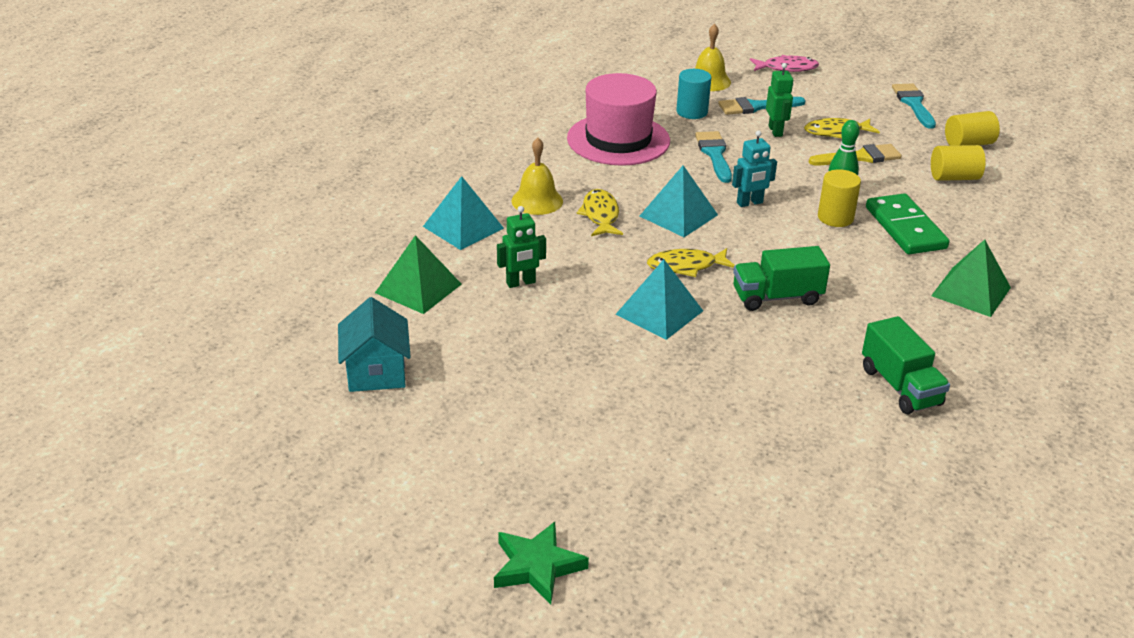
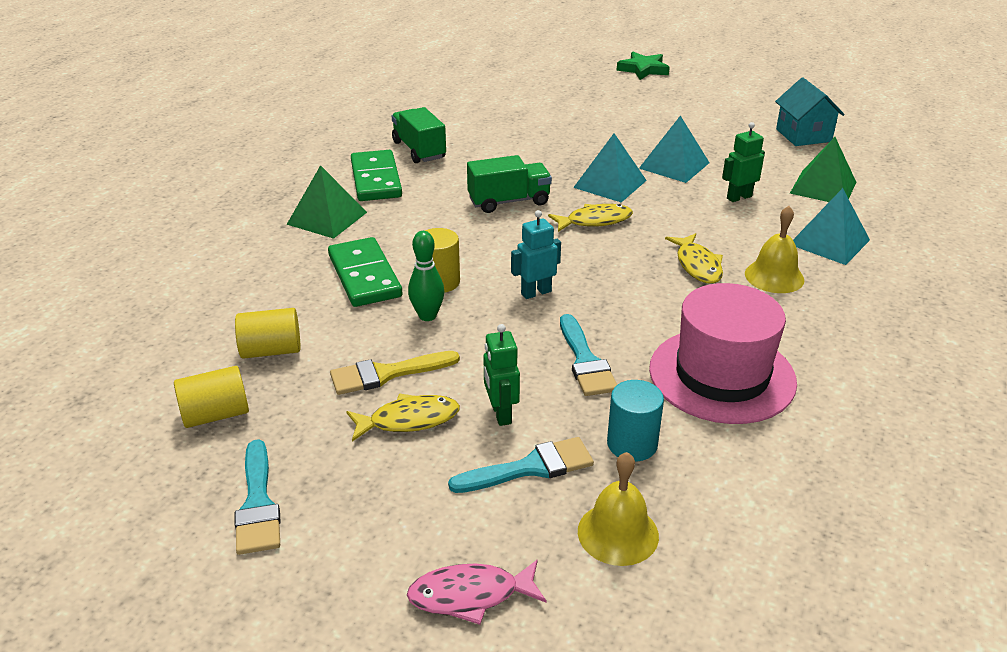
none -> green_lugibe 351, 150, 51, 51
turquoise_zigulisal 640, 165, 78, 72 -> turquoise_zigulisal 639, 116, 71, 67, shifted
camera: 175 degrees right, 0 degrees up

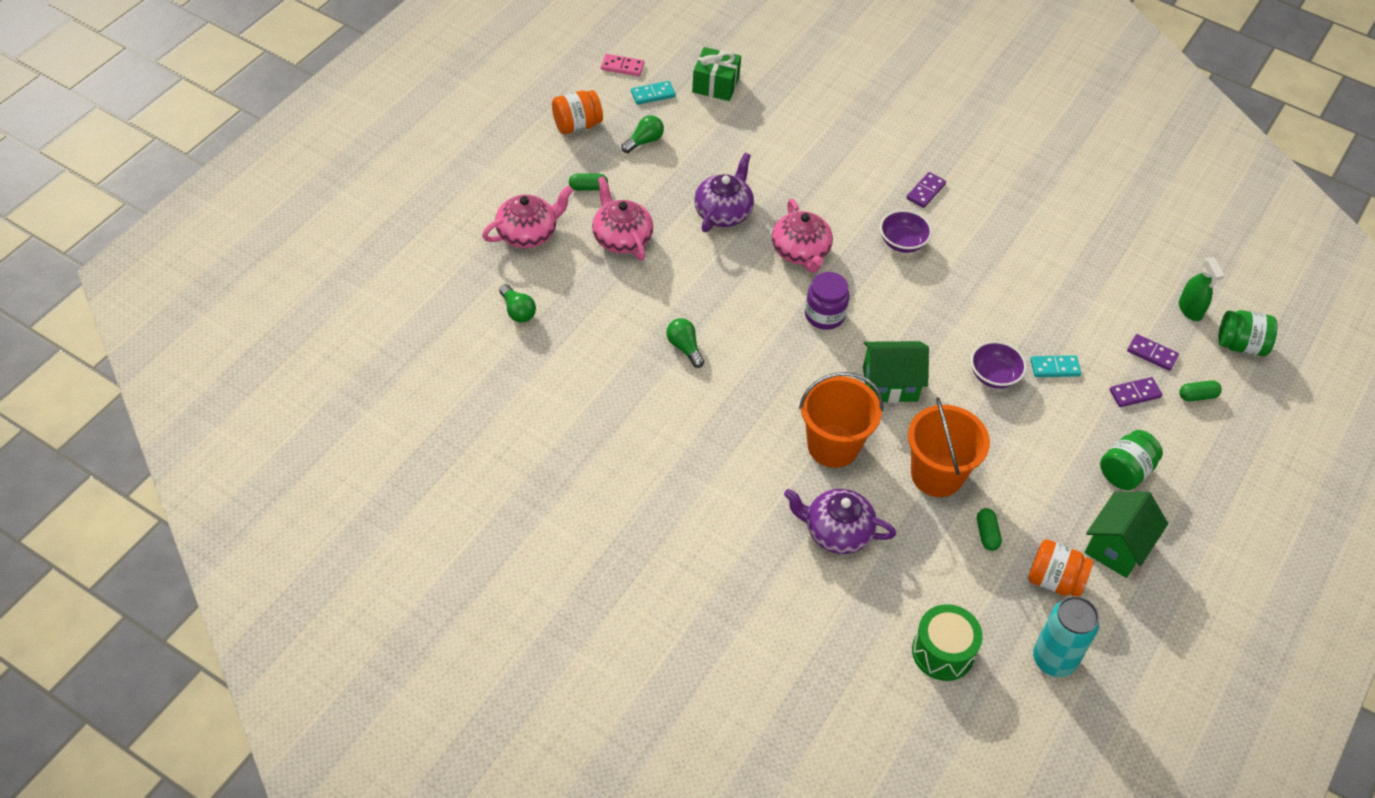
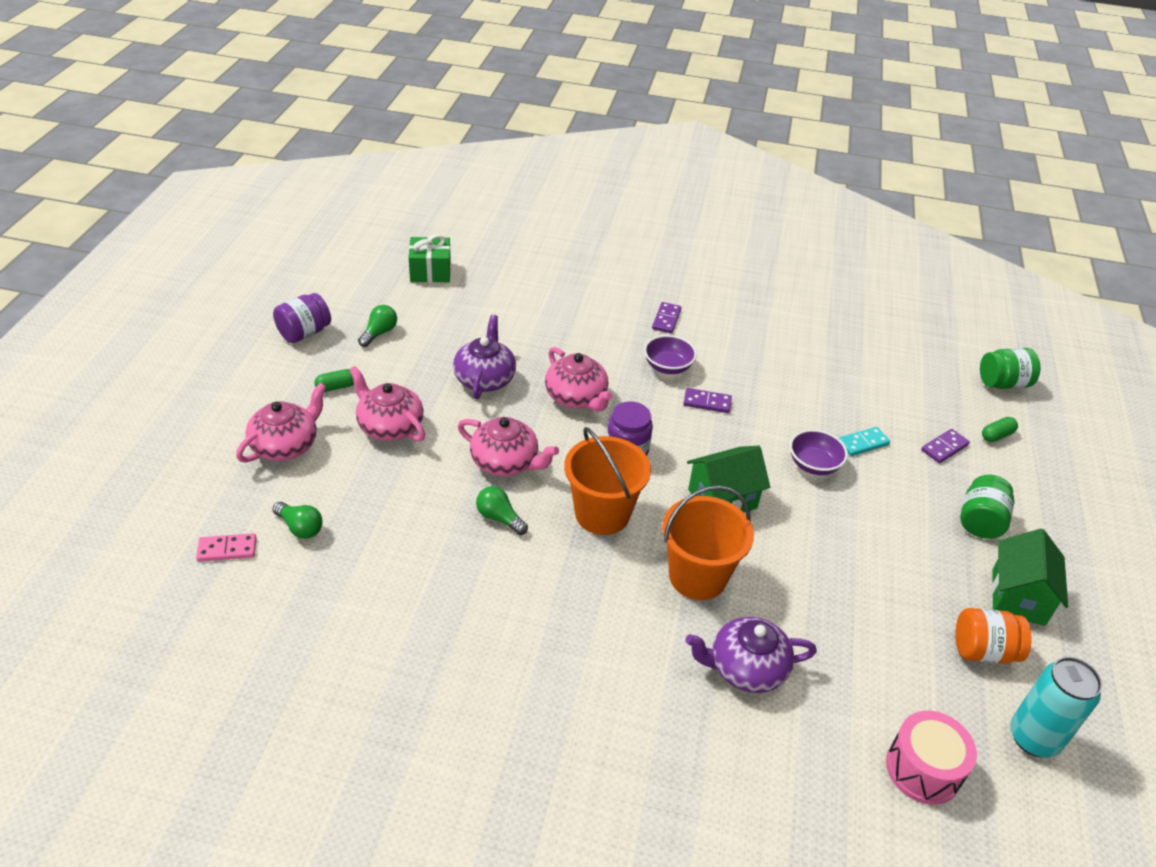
pink_lugibe 601, 54, 43, 22 -> pink_lugibe 196, 533, 61, 29, shifted
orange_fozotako 552, 90, 51, 44 -> purple_fozotako 273, 293, 58, 50
none -> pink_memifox 458, 417, 101, 59
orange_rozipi 908, 397, 82, 100 -> orange_rozipi 564, 427, 87, 108, shifted
purple_lugibe 1127, 334, 52, 37 -> purple_lugibe 683, 388, 49, 25, shifted
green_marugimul 912, 604, 71, 77 -> pink_marugimul 886, 711, 91, 94
turquoise_lugibe 631, 81, 45, 24 -> none
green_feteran 977, 508, 25, 43 -> none
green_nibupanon 1179, 258, 46, 63 -> none
camera: 20 degrees left, 10 degrees down

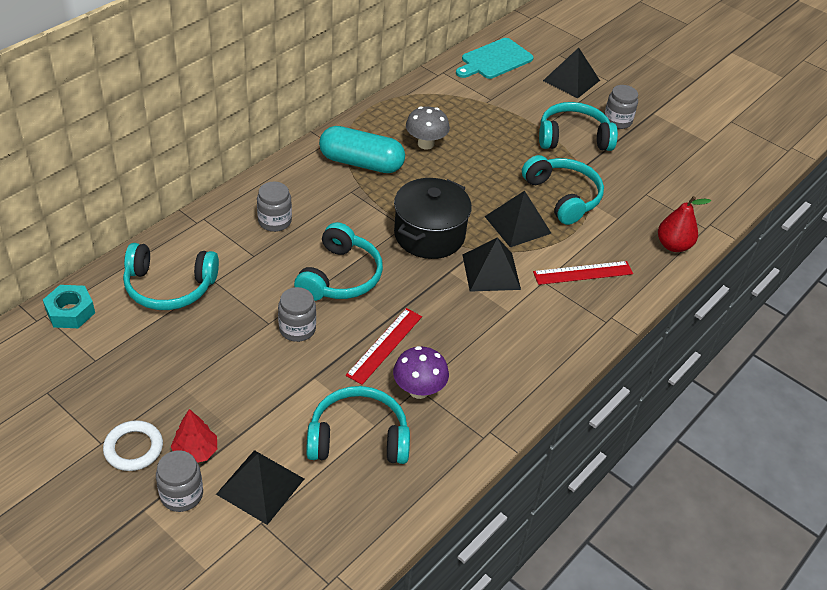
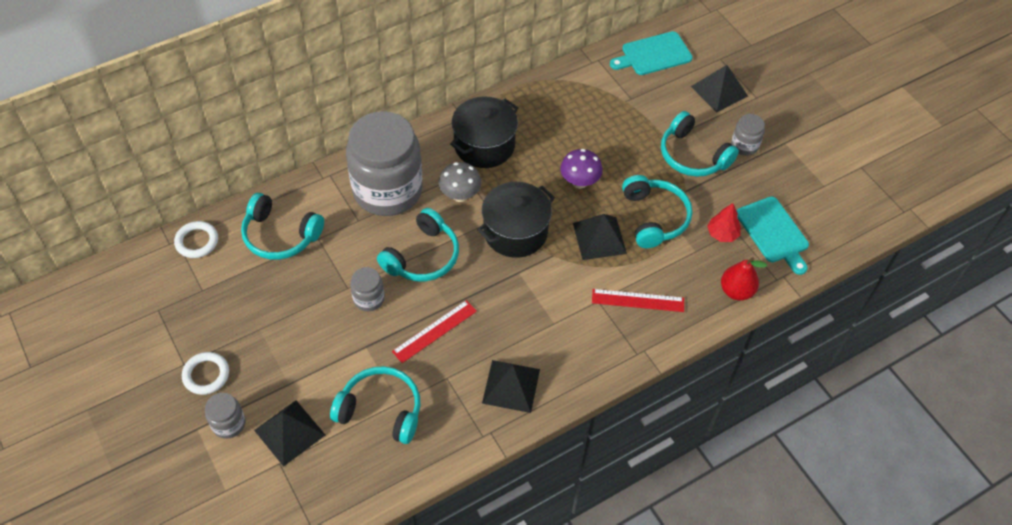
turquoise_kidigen 43, 285, 52, 43 -> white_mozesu 174, 221, 44, 37
grey_fozotako 257, 182, 35, 50 -> grey_fozotako 346, 111, 77, 105, x2.38
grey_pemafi 406, 106, 44, 44 -> grey_pemafi 439, 162, 42, 40, shifted
turquoise_feteran 319, 126, 86, 47 -> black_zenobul 450, 96, 68, 72
black_zigulisal 462, 238, 59, 54 -> black_zigulisal 482, 360, 58, 53, shifted
purple_pemafi 393, 346, 56, 53 -> purple_pemafi 560, 149, 43, 40, shifted
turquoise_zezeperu 539, 102, 79, 49 -> turquoise_zezeperu 661, 111, 78, 66, 150 degrees counterclockwise
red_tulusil 171, 409, 46, 54 -> red_tulusil 707, 203, 34, 39, shifted
none -> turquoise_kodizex 737, 197, 72, 78
camera: 20 degrees right, 10 degrees up

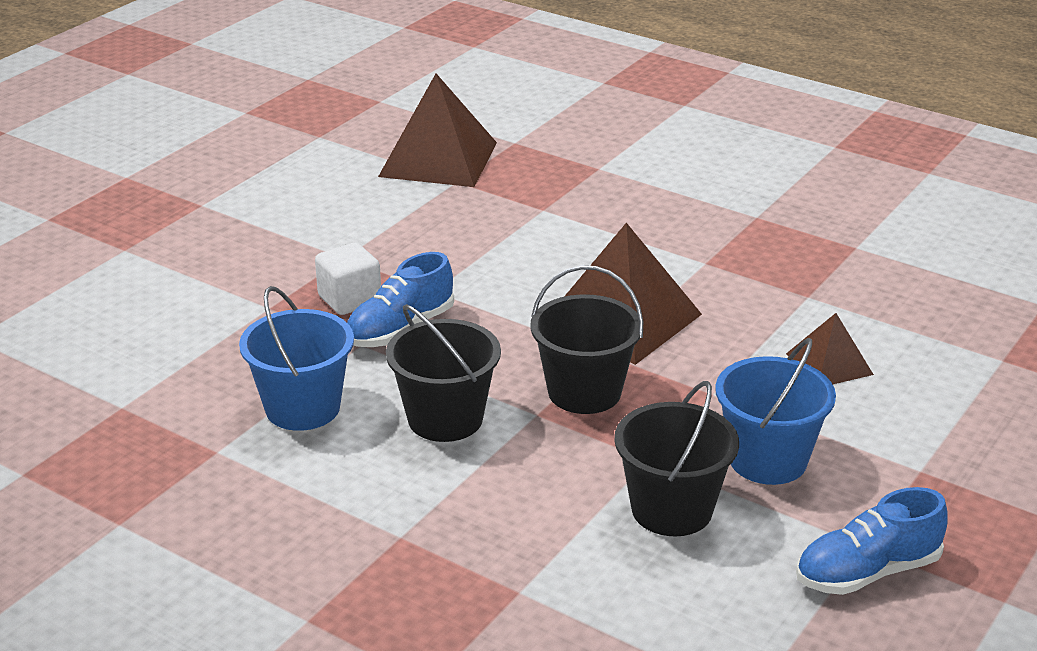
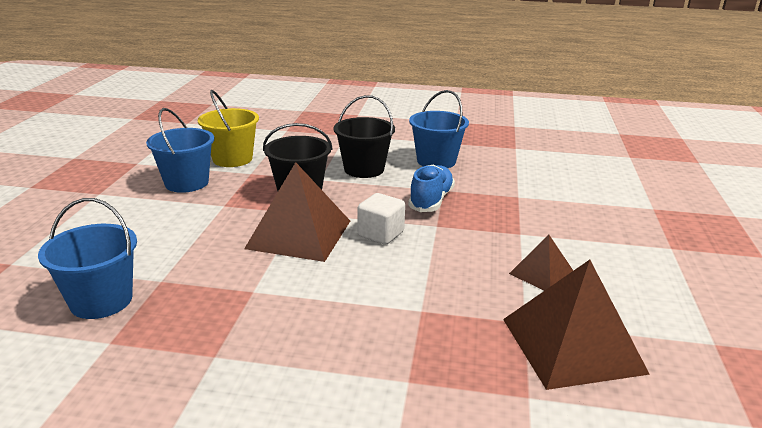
none -> blue_rozipi 38, 198, 99, 121
black_rozipi 614, 381, 125, 155 -> yellow_rozipi 198, 90, 61, 77
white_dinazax 315, 243, 66, 72 -> white_dinazax 357, 193, 48, 52, shifted
brown_zigulisal 786, 313, 88, 71 -> brown_zigulisal 509, 235, 64, 56, shifted
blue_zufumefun 796, 487, 152, 108 -> none
camera: 155 degrees right, 5 degrees down

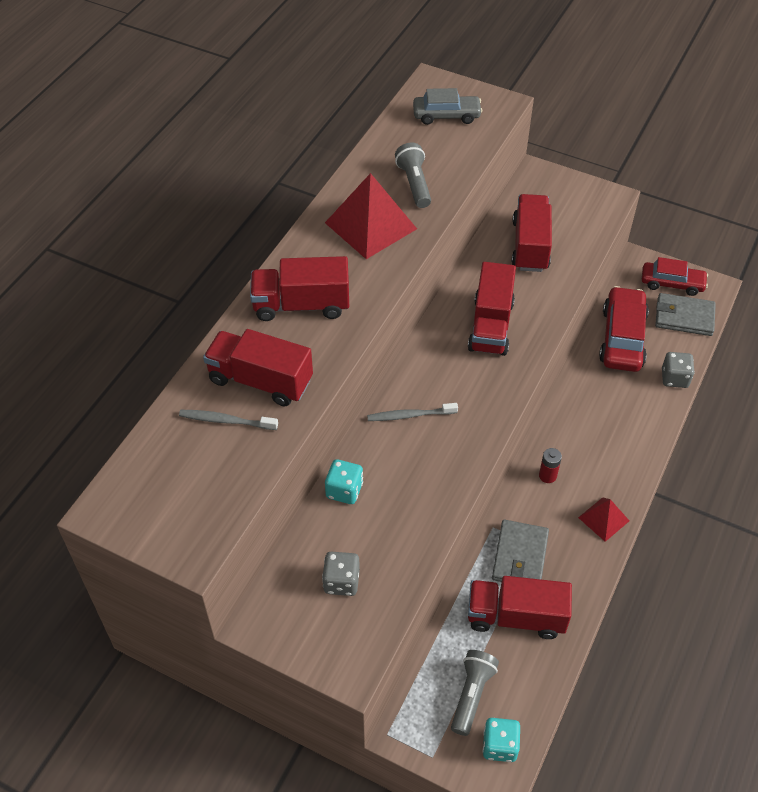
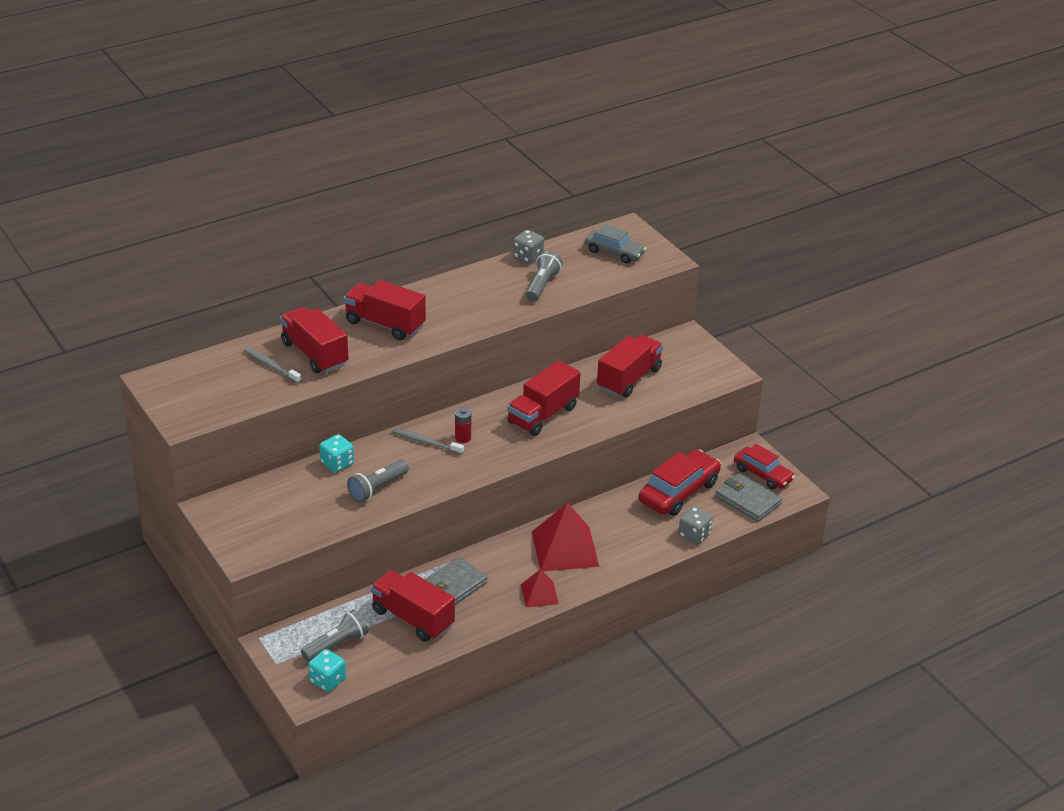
none -> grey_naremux 347, 460, 62, 42
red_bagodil 539, 448, 23, 35 -> red_bagodil 455, 408, 16, 35, shifted
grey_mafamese 322, 552, 38, 44 -> grey_mafamese 513, 230, 31, 34, shifted
red_zigulisal 325, 173, 92, 86 -> red_zigulisal 532, 502, 67, 69, shifted
camera: 30 degrees right, 15 degrees down

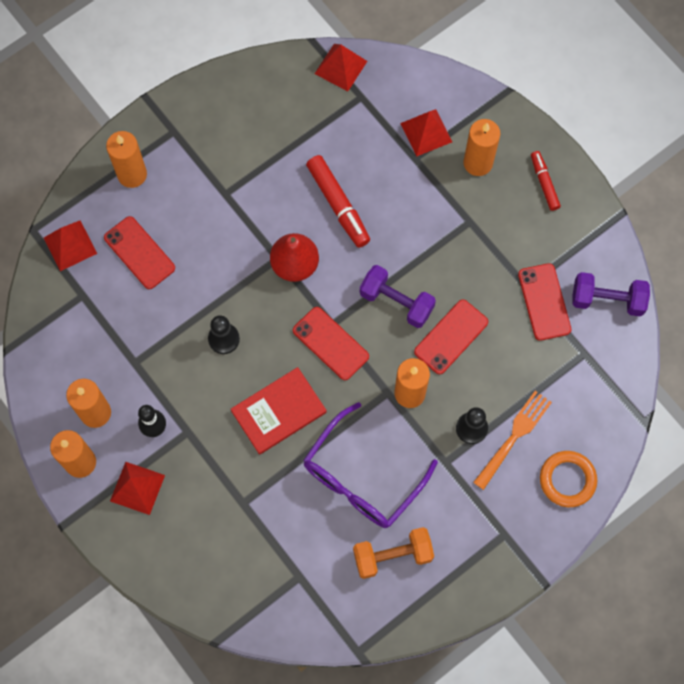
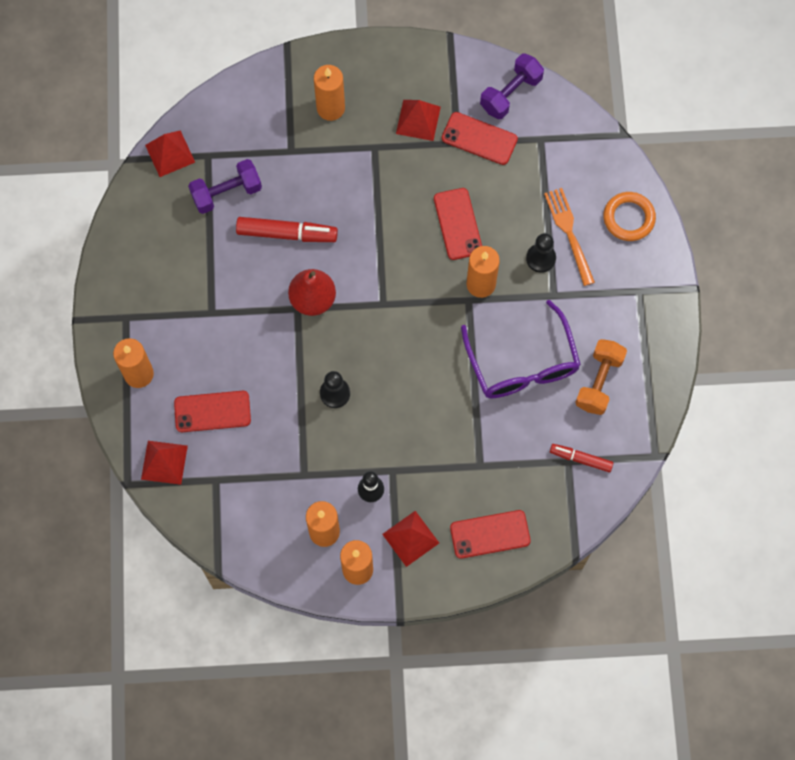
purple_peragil 360, 265, 76, 63 -> purple_peragil 188, 159, 74, 55, shifted
red_zigulisal 400, 109, 52, 48 -> red_zigulisal 396, 100, 45, 41, shifted
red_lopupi 293, 307, 76, 73 -> red_lopupi 450, 510, 81, 49, shifted
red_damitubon 531, 151, 30, 60 -> red_damitubon 550, 444, 63, 28, shifted
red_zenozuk 231, 367, 96, 88 -> none
camera: 55 degrees left, 0 degrees up

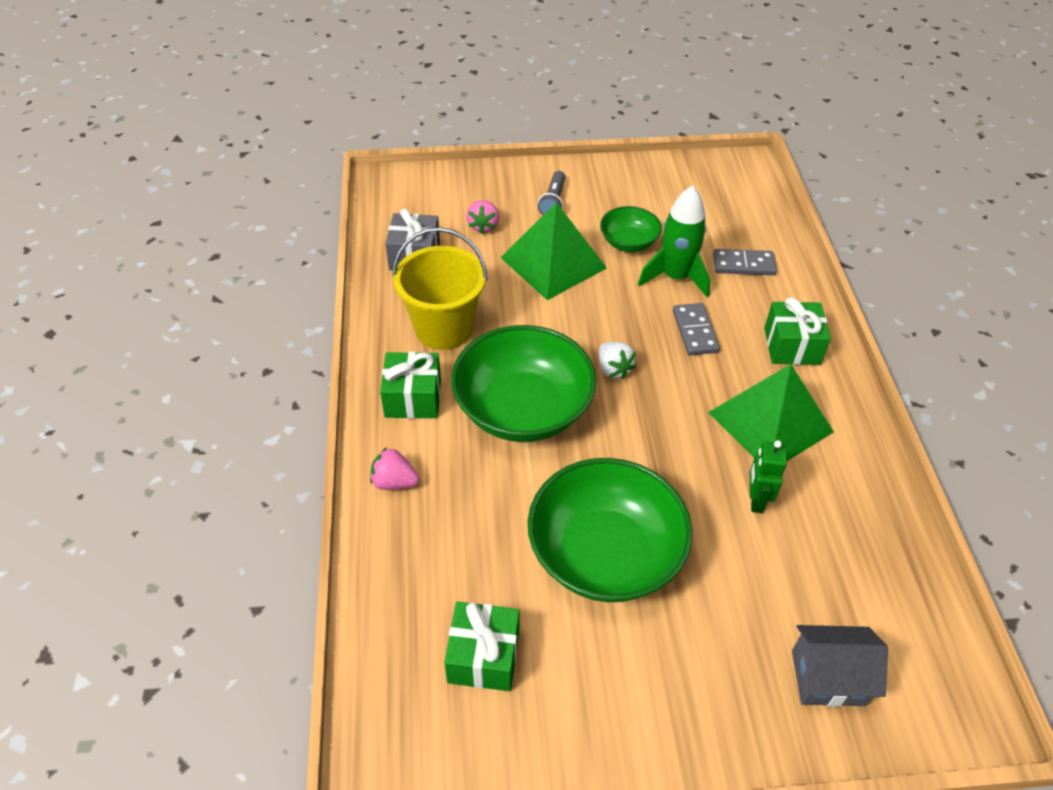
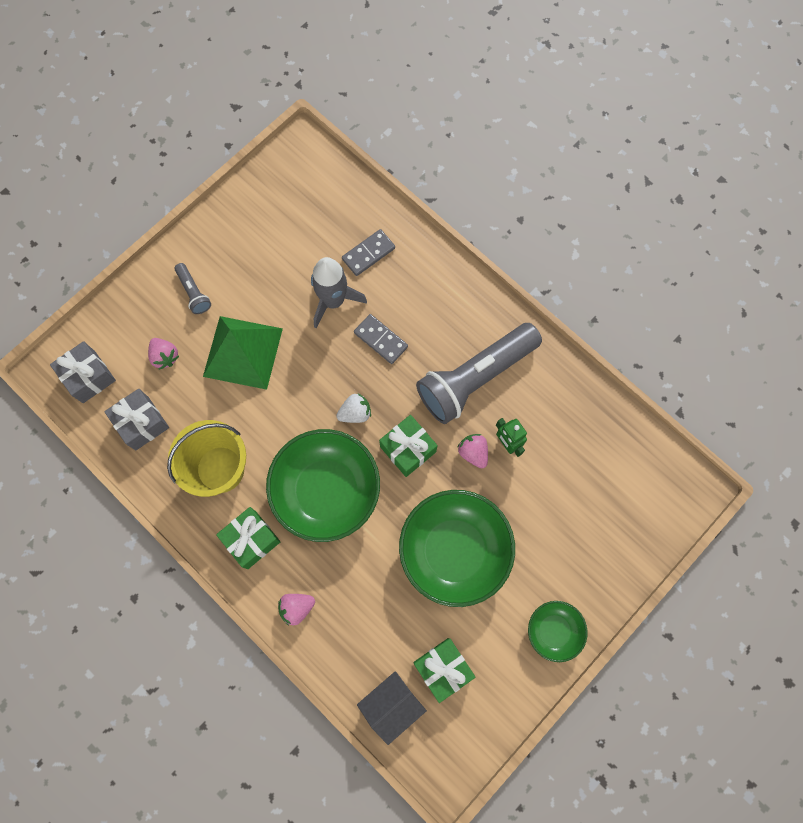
none -> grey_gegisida 50, 341, 66, 62
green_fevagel 638, 185, 72, 113 -> grey_fevagel 311, 257, 56, 71
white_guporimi 599, 342, 37, 37 -> white_guporimi 336, 394, 35, 29, 45 degrees counterclockwise
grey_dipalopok 792, 625, 96, 82 -> grey_dipalopok 357, 671, 70, 74, shifted
green_gegisida 764, 297, 67, 68 -> green_gegisida 379, 415, 59, 62, shifted
green_zigulisal 708, 364, 126, 97 -> grey_naremux 416, 323, 126, 101
none -> pink_guporimi 457, 434, 31, 35
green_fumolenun 600, 206, 62, 46 -> green_fumolenun 528, 601, 59, 61, shifted
camera: 40 degrees left, 25 degrees up

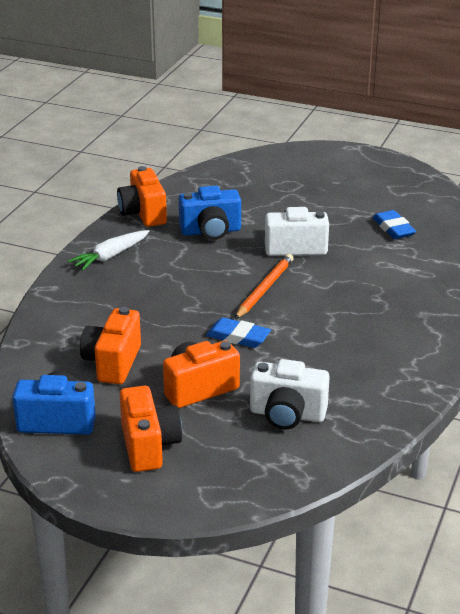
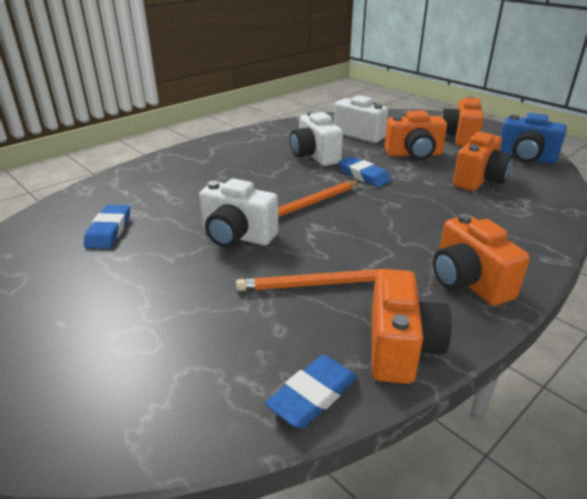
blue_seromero 179, 186, 62, 54 -> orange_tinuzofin 236, 269, 144, 22
none -> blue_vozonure 265, 355, 92, 73
none -> white_seromero 290, 111, 53, 55
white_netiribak 68, 230, 81, 41 -> orange_seromero 433, 213, 97, 93
camera: 155 degrees left, 0 degrees up

